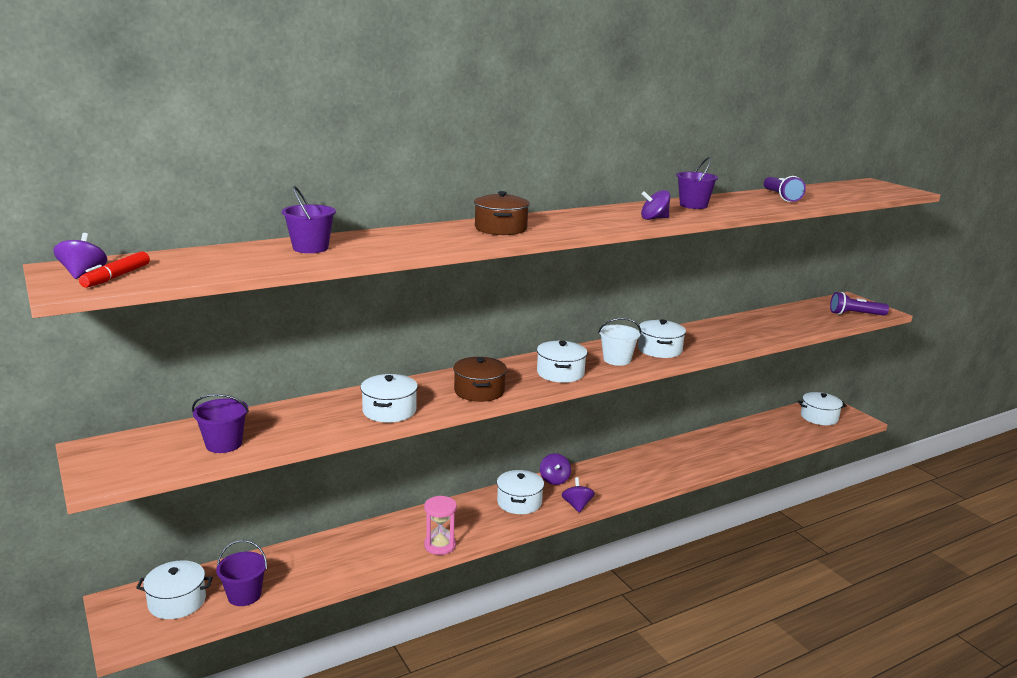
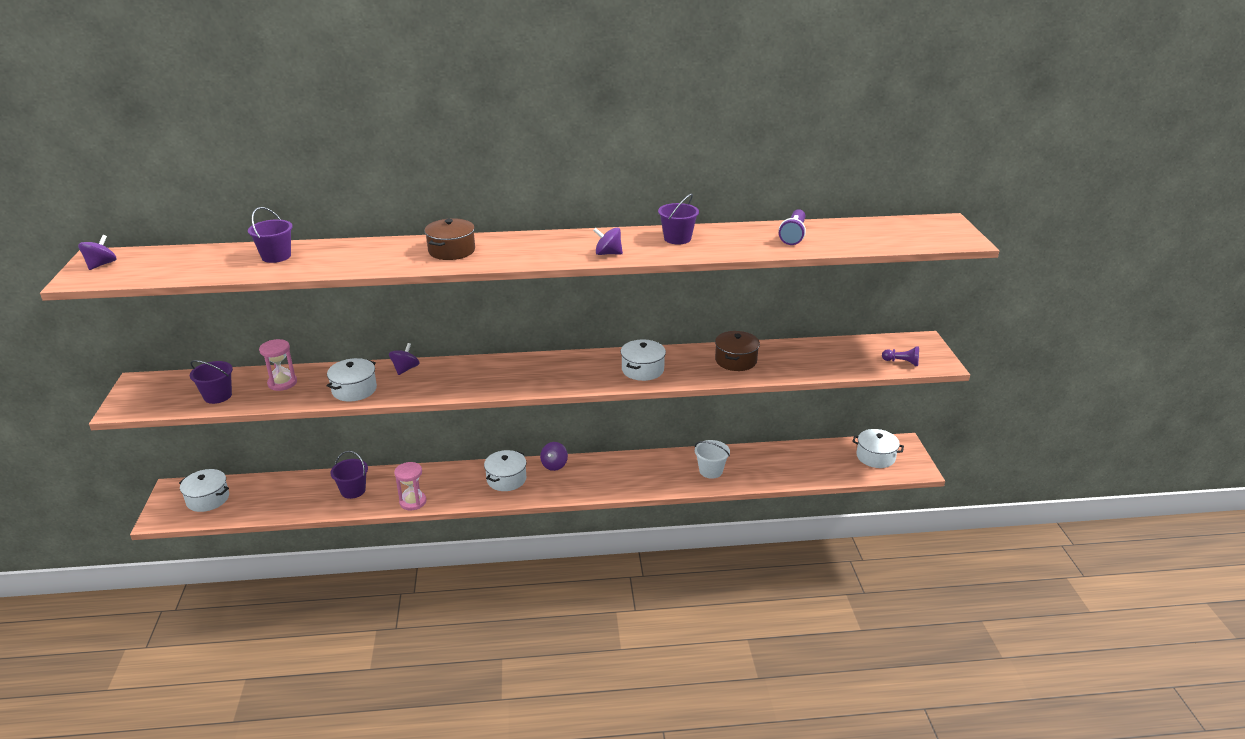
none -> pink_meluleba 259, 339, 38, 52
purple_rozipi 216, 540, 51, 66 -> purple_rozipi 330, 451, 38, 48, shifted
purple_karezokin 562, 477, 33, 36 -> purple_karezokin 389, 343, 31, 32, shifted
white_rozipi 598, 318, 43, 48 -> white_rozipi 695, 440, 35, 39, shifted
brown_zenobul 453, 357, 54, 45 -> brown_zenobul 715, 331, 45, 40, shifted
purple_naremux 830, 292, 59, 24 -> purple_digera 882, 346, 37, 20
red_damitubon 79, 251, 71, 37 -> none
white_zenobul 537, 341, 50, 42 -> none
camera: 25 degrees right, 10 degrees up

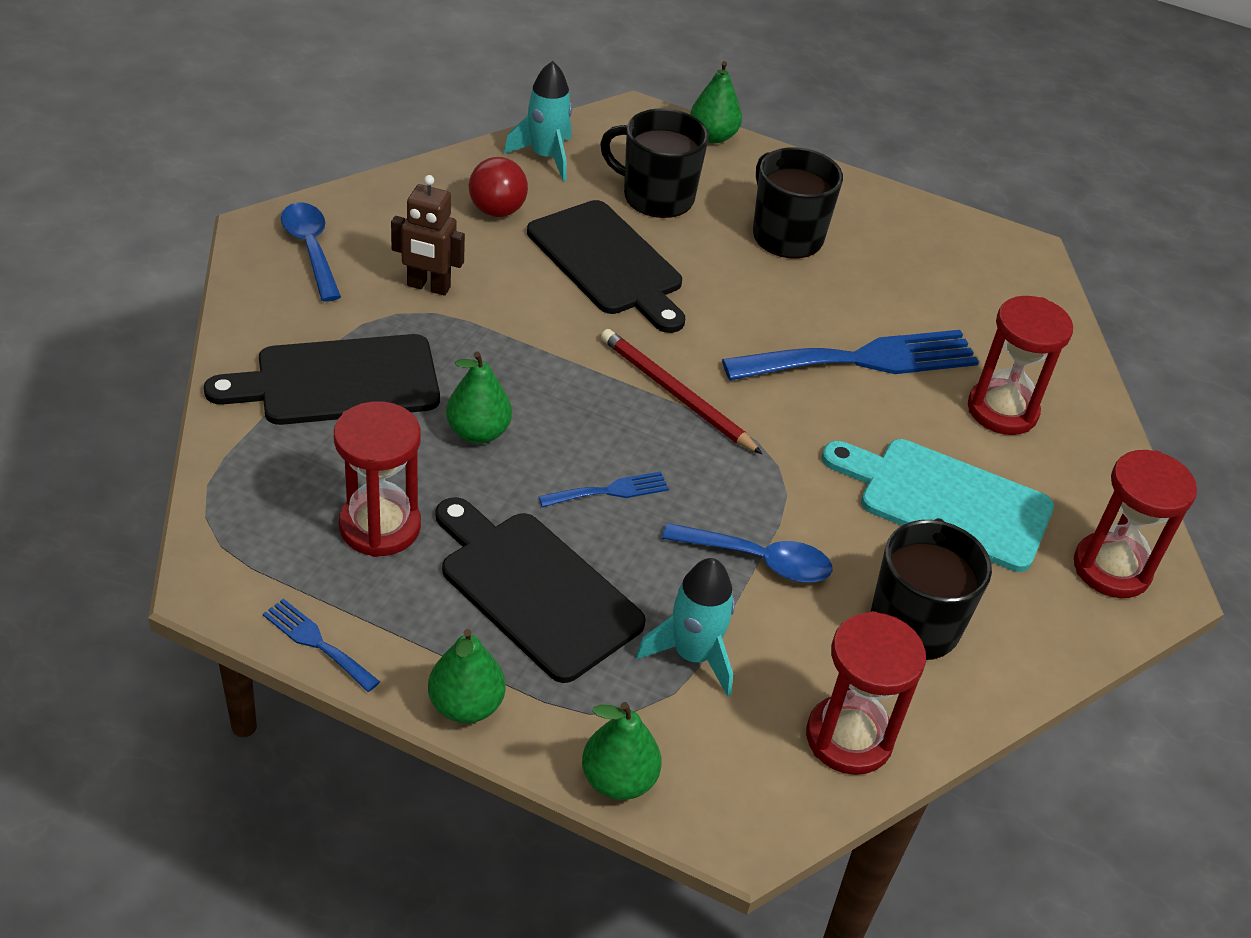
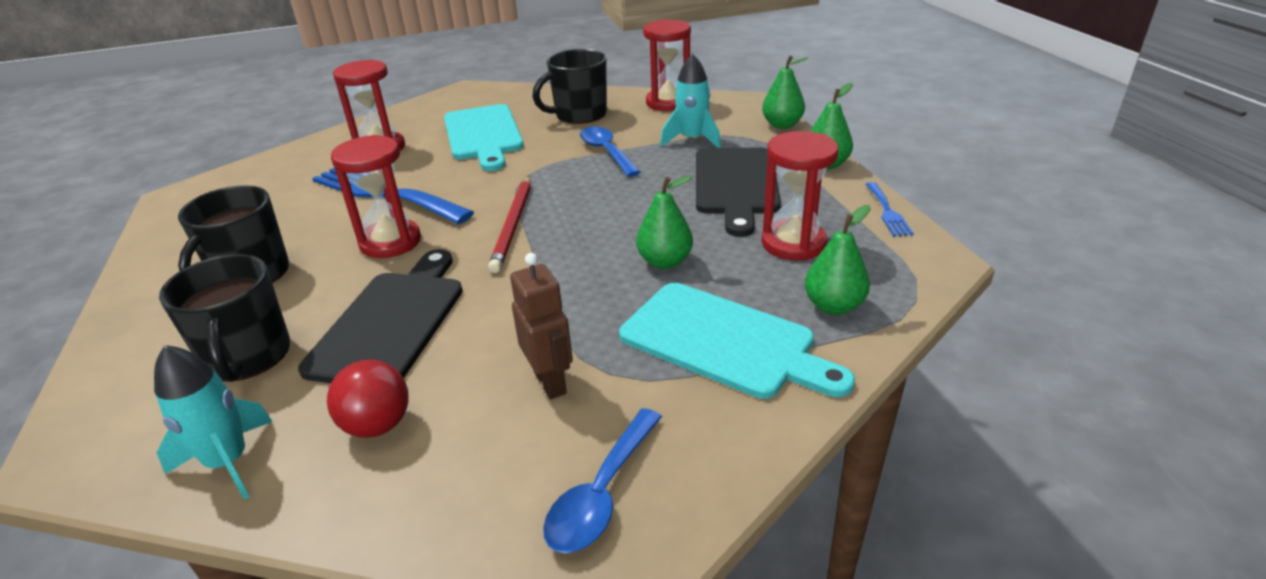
red_meluleba 1074, 450, 123, 148 -> red_meluleba 331, 135, 90, 123, shifted
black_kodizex 204, 334, 236, 91 -> turquoise_kodizex 619, 283, 236, 116
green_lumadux 690, 61, 52, 82 -> green_lumadux 805, 205, 66, 110, shifted
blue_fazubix 538, 471, 131, 36 -> none
camera: 125 degrees left, 10 degrees down

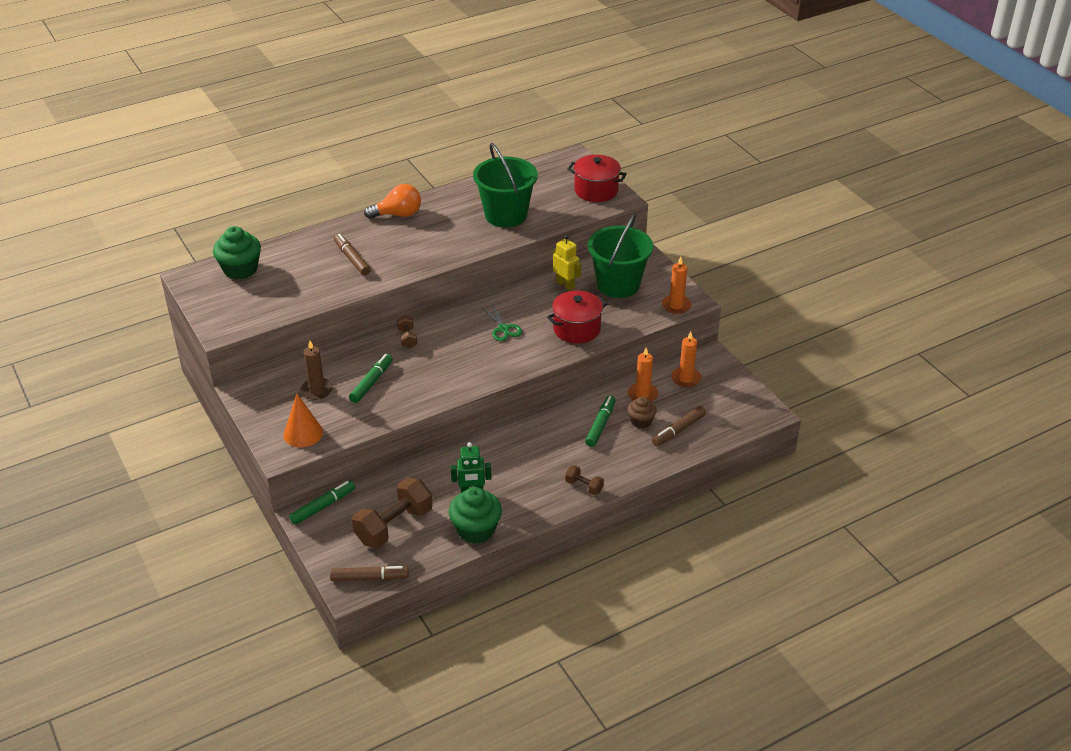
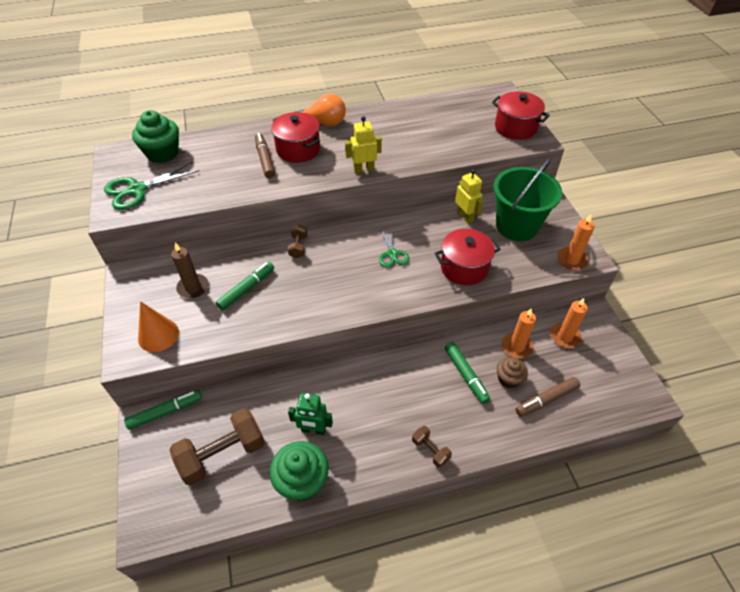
none -> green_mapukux 104, 162, 95, 48
none -> red_zenobul 271, 112, 49, 51
none -> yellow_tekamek 345, 116, 37, 58
green_damitubon 585, 396, 31, 51 -> green_damitubon 445, 342, 45, 62, 120 degrees clockwise
brown_damitubon 330, 566, 79, 15 -> none
green_rozipi 473, 143, 65, 85 -> none
camera: 15 degrees right, 10 degrees up

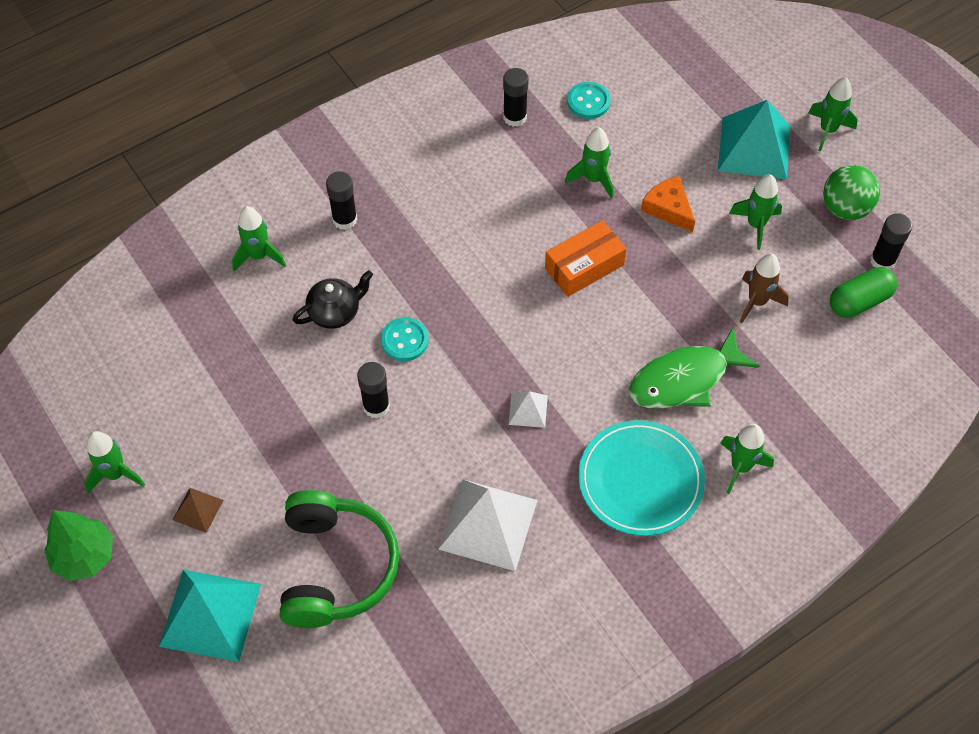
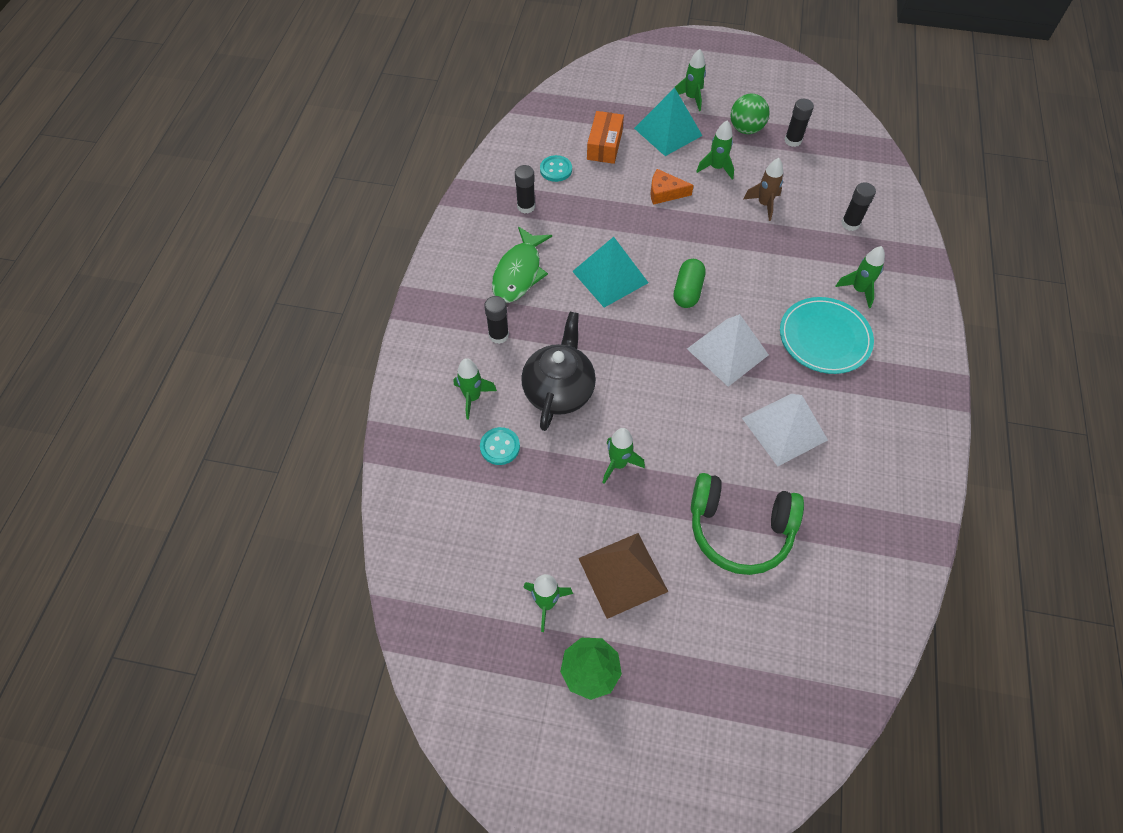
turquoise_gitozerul 381, 317, 48, 44 -> turquoise_gitozerul 480, 427, 40, 38, shifted
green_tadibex 629, 327, 130, 81 -> green_tadibex 492, 227, 60, 76, shifted
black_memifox 293, 270, 80, 59 -> black_memifox 521, 312, 75, 119, x1.68
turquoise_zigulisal 159, 570, 102, 92 -> turquoise_zigulisal 572, 237, 76, 71, shifted
brown_zigulisal 173, 488, 50, 45 -> brown_zigulisal 578, 533, 90, 86, x2.08
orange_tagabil 545, 220, 82, 77 -> orange_tagabil 587, 111, 37, 53, shifted
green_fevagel 565, 127, 48, 72 -> green_fevagel 602, 428, 43, 56, shifted
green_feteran 830, 267, 67, 51 -> green_feteran 674, 259, 32, 49, shifted
white_zigulisal 509, 391, 39, 37 -> white_zigulisal 687, 314, 82, 73, x2.08
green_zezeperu 280, 490, 119, 138 -> green_zezeperu 691, 473, 113, 102, 150 degrees clockwise
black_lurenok 357, 362, 33, 56 -> black_lurenok 841, 182, 35, 49, shifted
camera: 45 degrees left, 0 degrees up

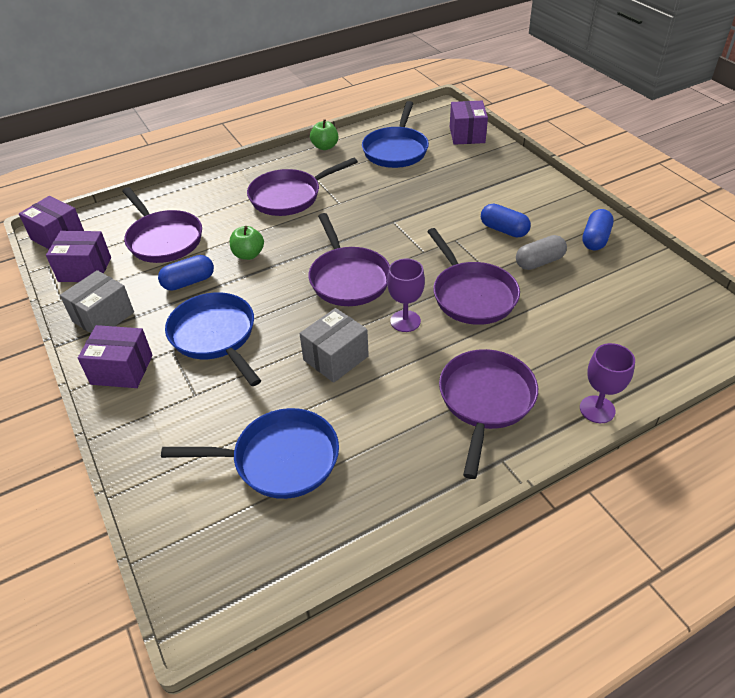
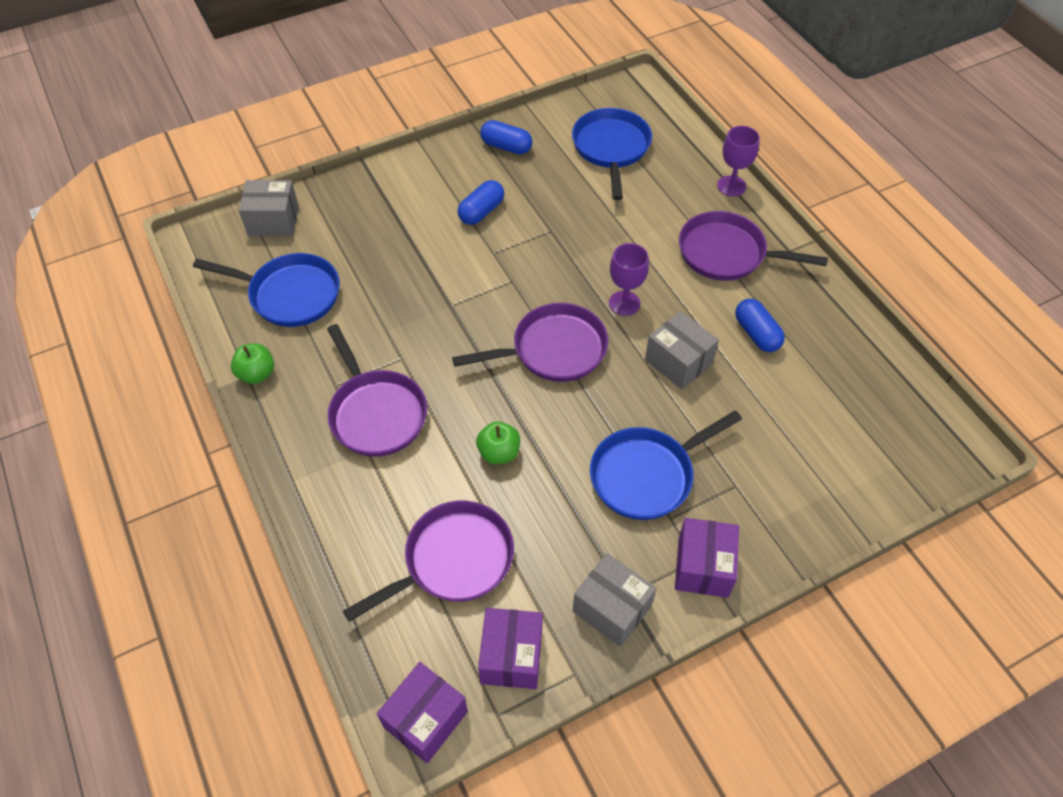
purple_tagabil 450, 101, 38, 44 -> grey_tagabil 239, 180, 60, 56
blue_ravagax 161, 408, 178, 91 -> blue_ravagax 572, 108, 80, 92, shifted
blue_feteran 158, 255, 56, 36 -> blue_feteran 735, 299, 50, 53, shifted
purple_ravagax 427, 228, 93, 97 -> none
grey_feteran 516, 235, 51, 35 -> none
camera: 90 degrees left, 10 degrees up

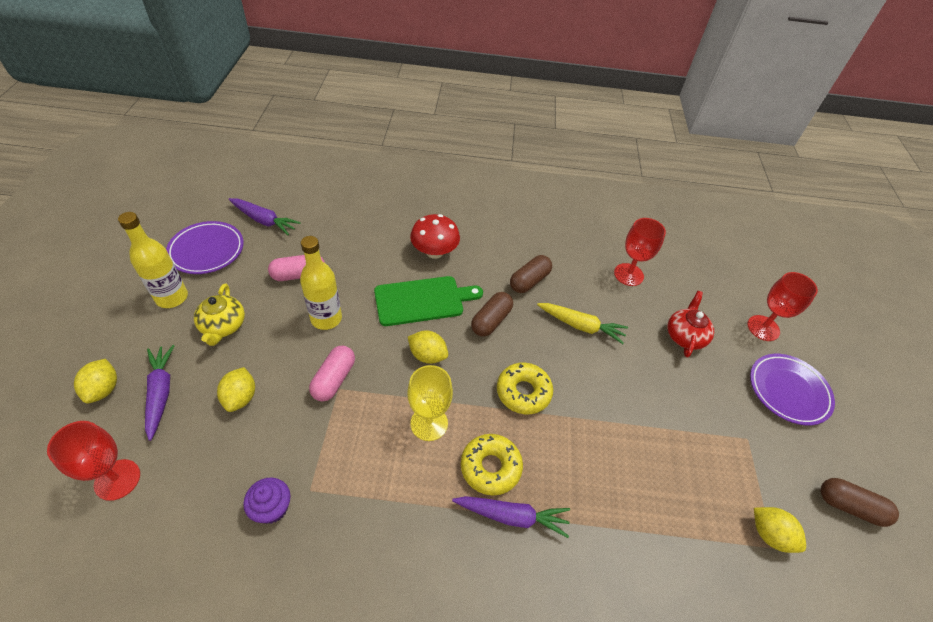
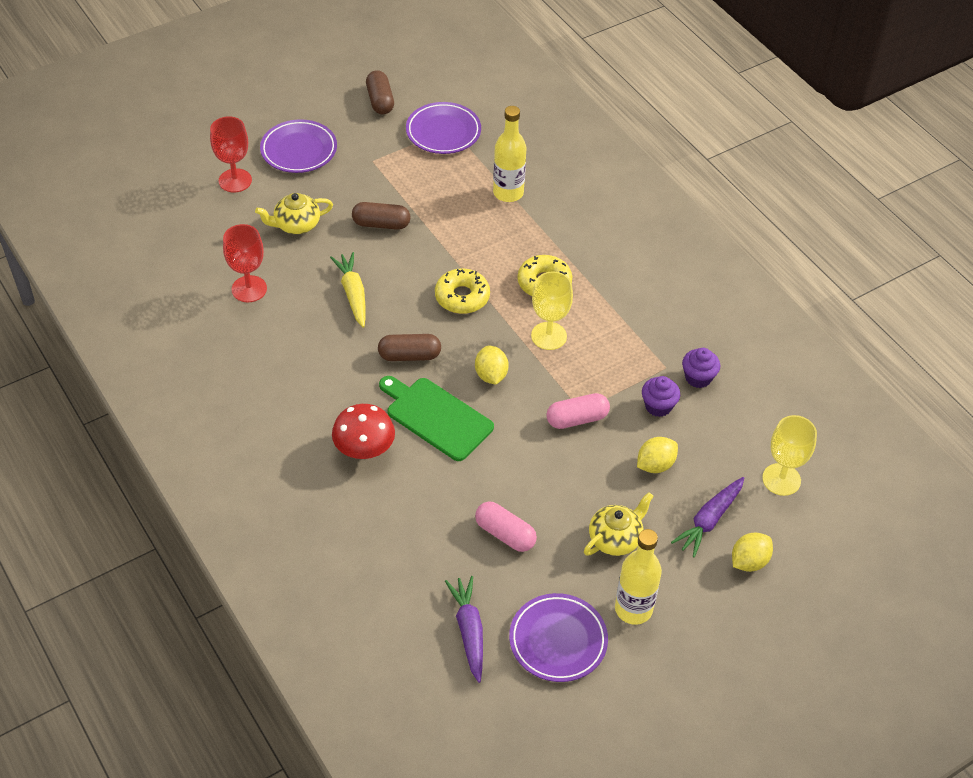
red_memifox 668, 291, 46, 67 -> yellow_memifox 255, 193, 78, 41
brown_feteran 510, 255, 42, 38 -> brown_feteran 352, 202, 58, 28, shifted
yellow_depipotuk 754, 507, 52, 46 -> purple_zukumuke 406, 102, 75, 52
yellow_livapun 300, 236, 42, 94 -> yellow_livapun 493, 106, 34, 96, shifted
none -> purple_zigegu 642, 376, 38, 41
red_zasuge 47, 421, 93, 80 -> yellow_zasuge 762, 415, 55, 81
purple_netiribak 452, 496, 118, 42 -> none
camera: 125 degrees left, 0 degrees up

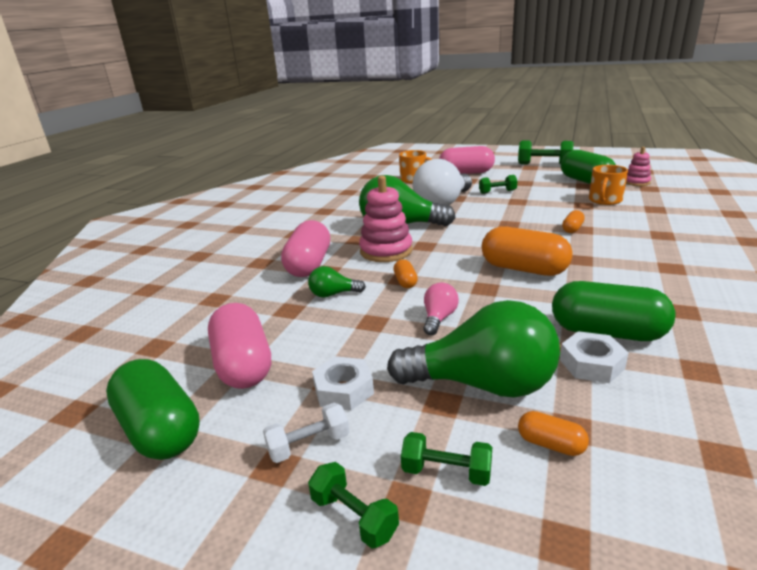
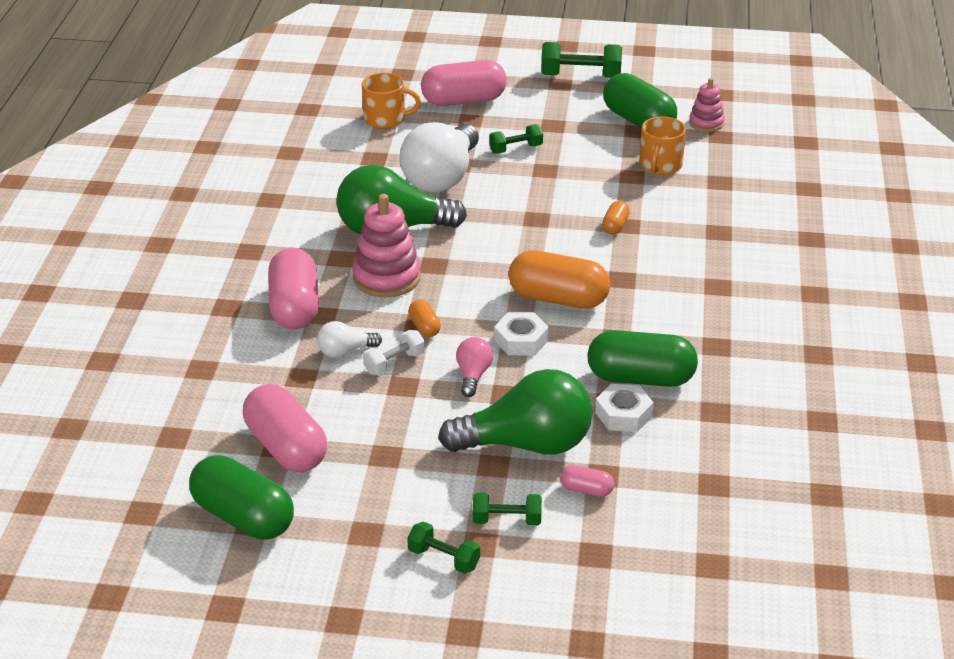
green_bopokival 308, 266, 58, 32 -> white_bopokival 317, 321, 65, 37
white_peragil 263, 403, 86, 60 -> white_peragil 363, 330, 62, 45, shifted
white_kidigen 312, 356, 62, 55 -> white_kidigen 494, 312, 55, 44, shifted
orange_feteran 518, 411, 71, 45 -> pink_feteran 560, 465, 54, 32
camera: 15 degrees left, 10 degrees up

